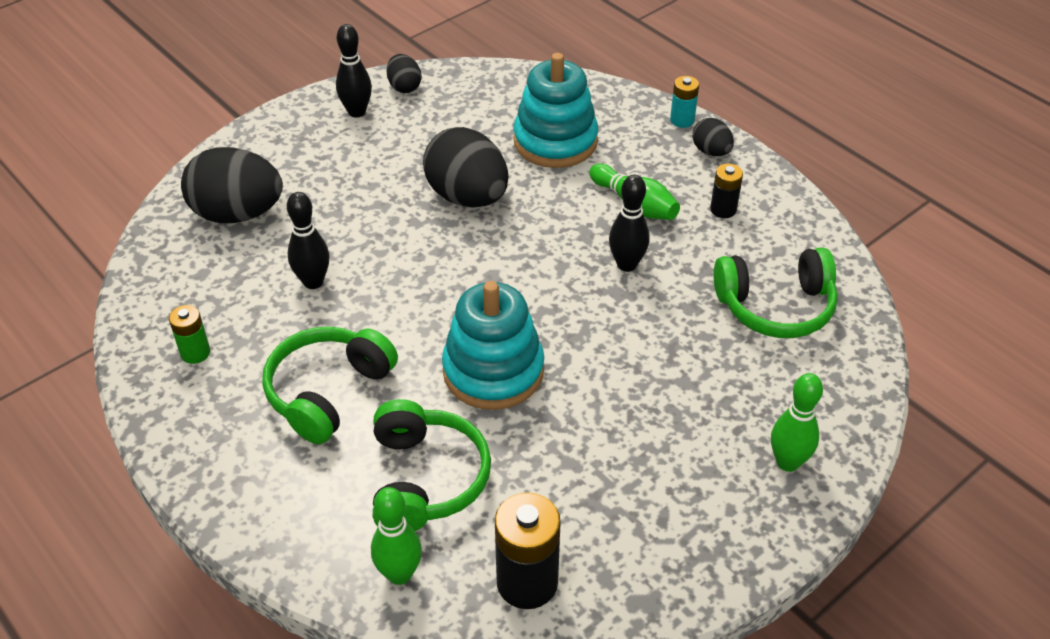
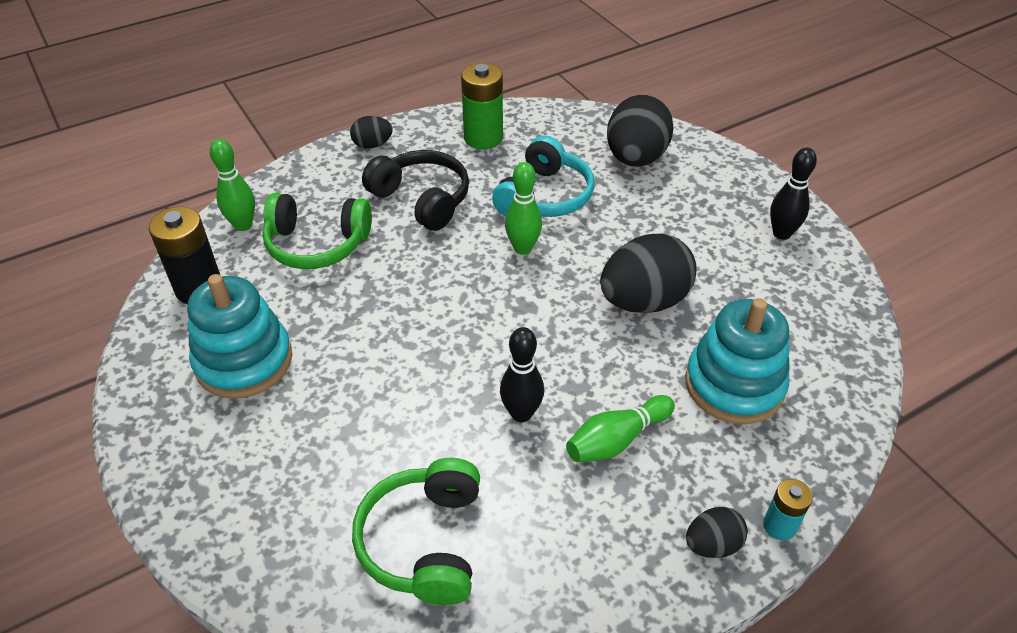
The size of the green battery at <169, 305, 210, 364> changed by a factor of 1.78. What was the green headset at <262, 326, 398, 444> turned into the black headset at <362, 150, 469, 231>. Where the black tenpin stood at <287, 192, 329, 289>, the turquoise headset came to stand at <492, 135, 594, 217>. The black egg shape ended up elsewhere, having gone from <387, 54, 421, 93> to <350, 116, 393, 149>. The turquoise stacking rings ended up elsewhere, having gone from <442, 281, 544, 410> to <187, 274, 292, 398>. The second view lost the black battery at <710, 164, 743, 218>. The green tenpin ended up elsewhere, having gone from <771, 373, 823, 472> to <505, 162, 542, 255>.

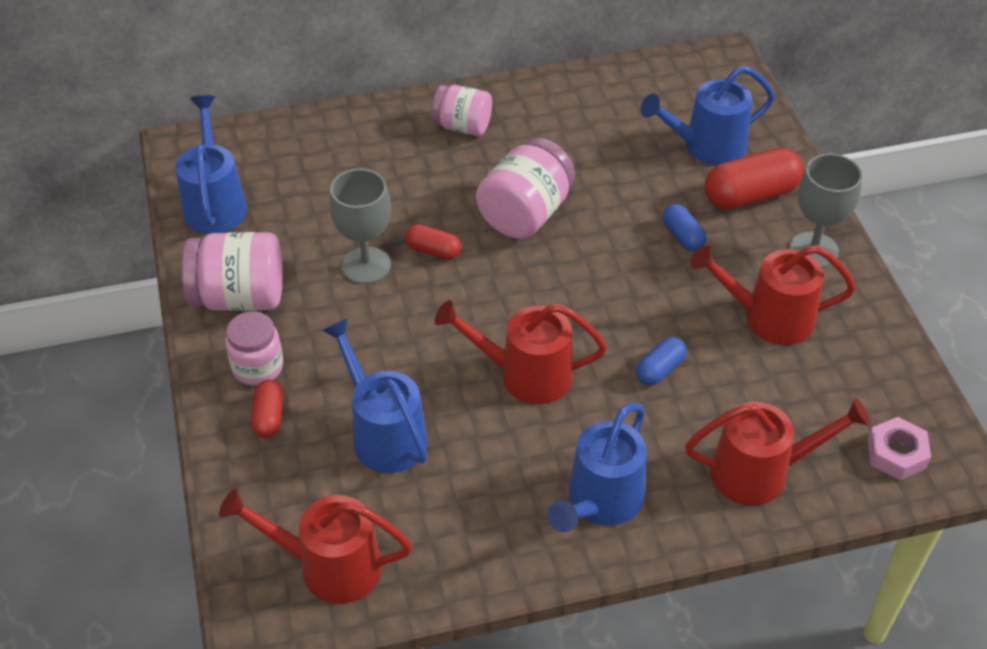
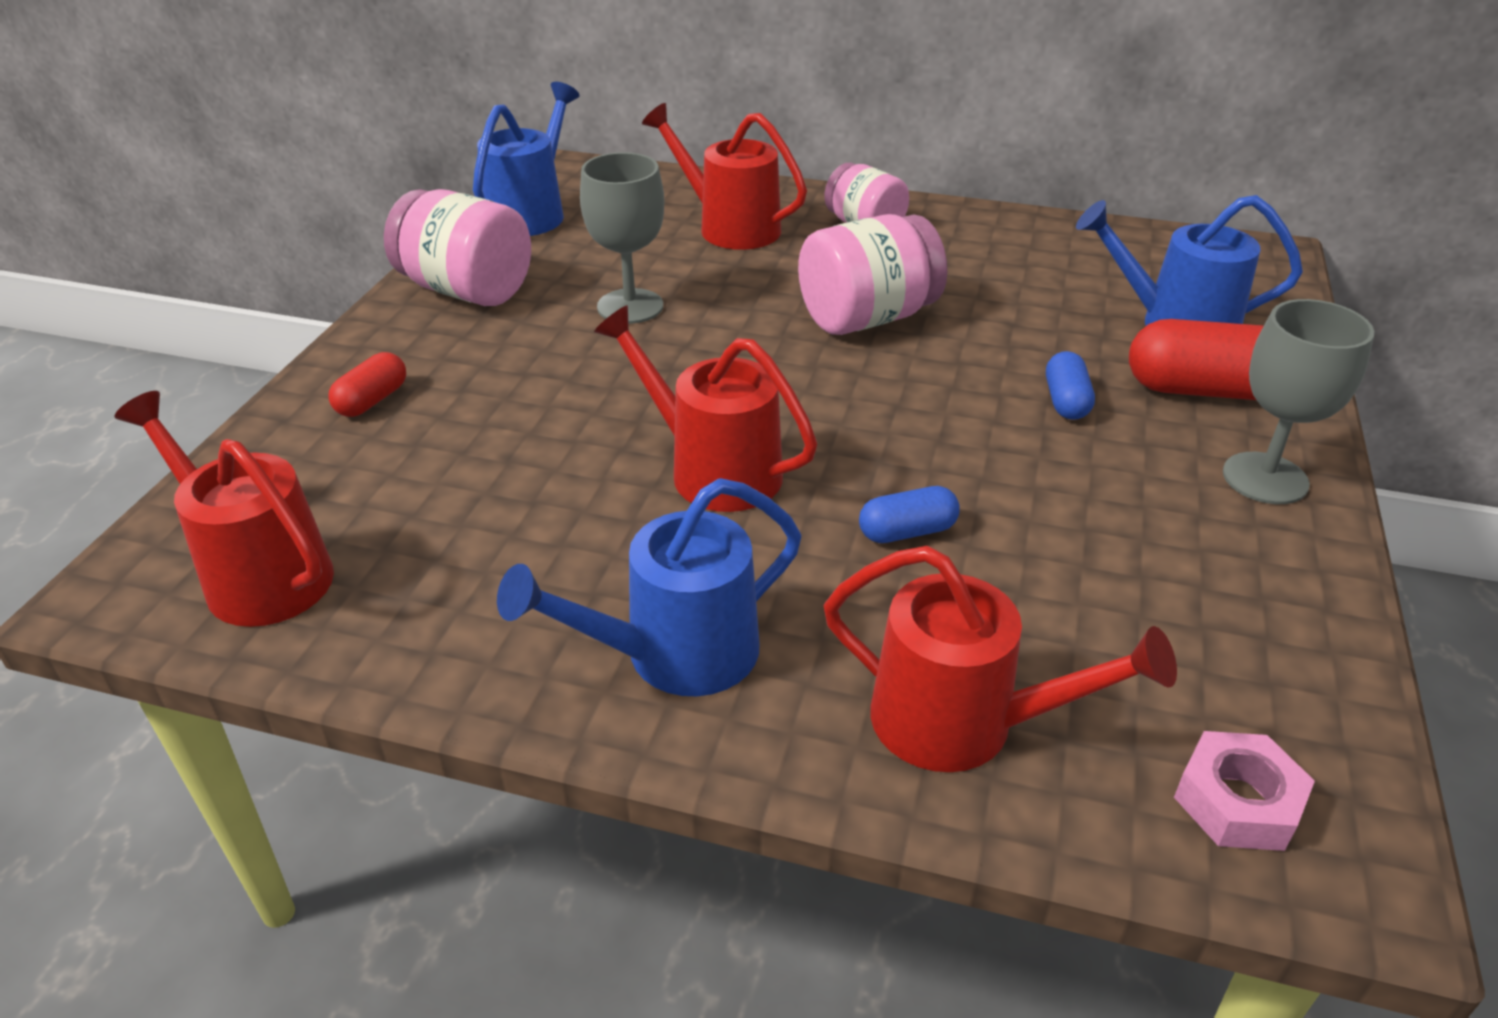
The second view lost the rose-pink jam jar at <225, 312, 283, 386>. The second view lost the royal blue sprinkling can at <321, 318, 427, 473>. The second view lost the scarlet pill shape at <405, 224, 461, 260>. The scarlet sprinkling can ended up elsewhere, having gone from <690, 245, 856, 345> to <642, 103, 807, 250>.

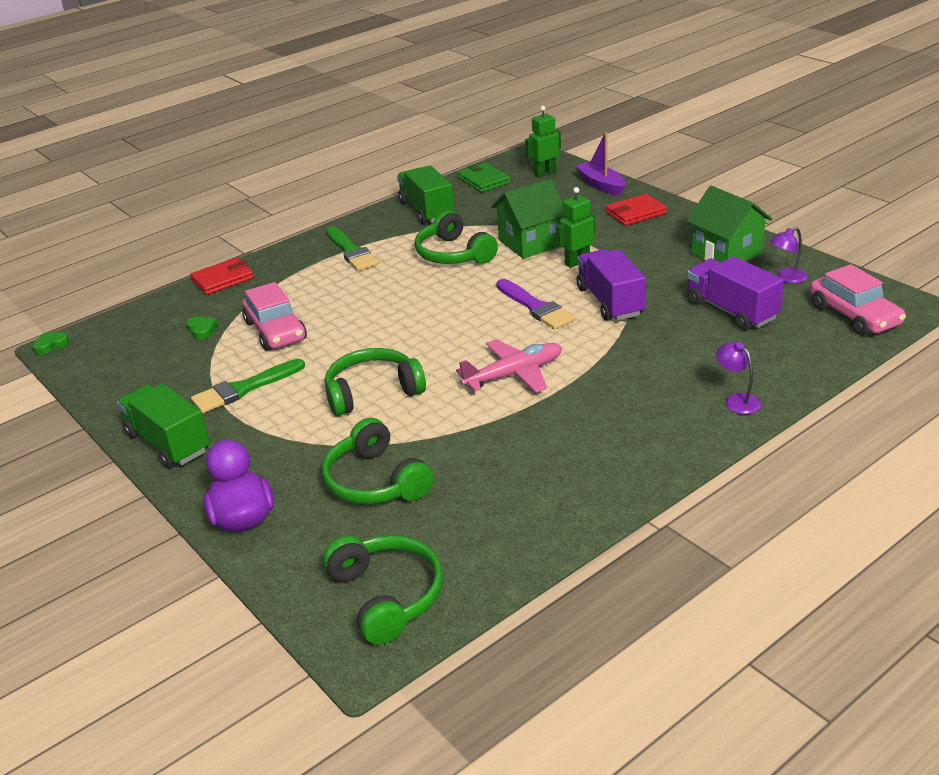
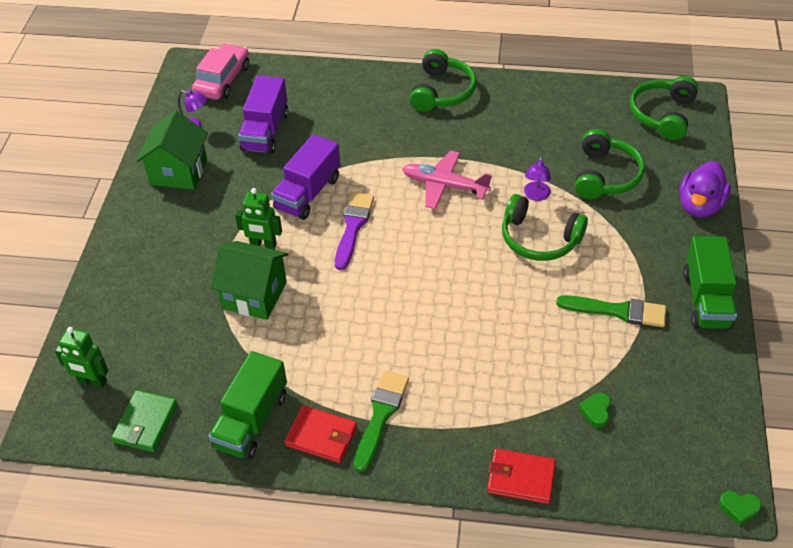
The second view lost the rose-pink car at <242, 282, 307, 351>. The green headset ended up elsewhere, having gone from <415, 210, 498, 264> to <410, 49, 477, 112>. The second view lost the royal purple boat at <575, 132, 625, 196>. The scarlet card wallet ended up elsewhere, having gone from <605, 194, 667, 226> to <284, 405, 357, 463>. The royal purple desk lamp ended up elsewhere, having gone from <716, 342, 761, 414> to <524, 156, 551, 201>.

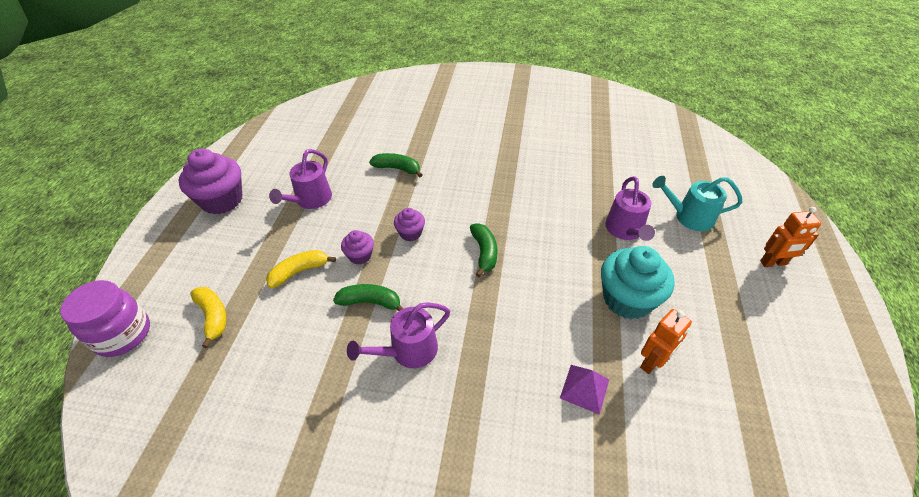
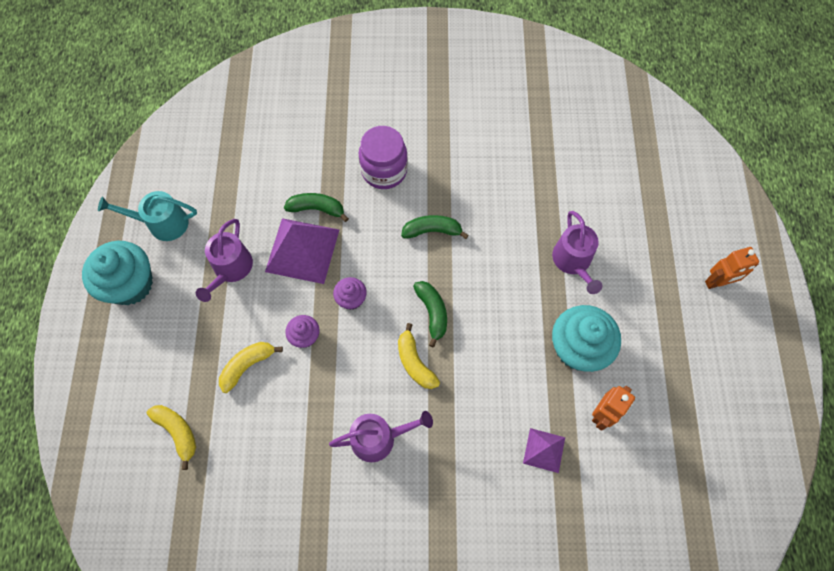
The royal purple jam jar ended up elsewhere, having gone from <60, 280, 150, 357> to <359, 126, 408, 189>. What was the royal purple cupcake at <178, 149, 242, 214> turned into the turquoise cupcake at <82, 241, 153, 305>. The green toy banana ended up elsewhere, having gone from <333, 284, 404, 311> to <401, 215, 469, 239>. The royal purple sprinkling can at <347, 302, 450, 368> ended up facing another way, 150 degrees counterclockwise from before. The turquoise sprinkling can ended up elsewhere, having gone from <652, 176, 743, 231> to <98, 191, 197, 241>. The second view gained the royal purple pyramid at <265, 218, 339, 284>. The second view gained the golden toy banana at <398, 323, 440, 389>.

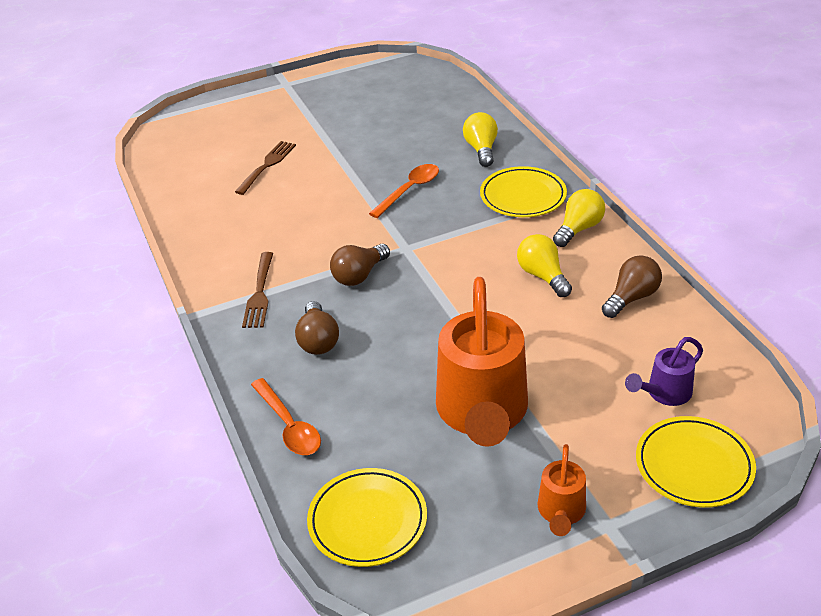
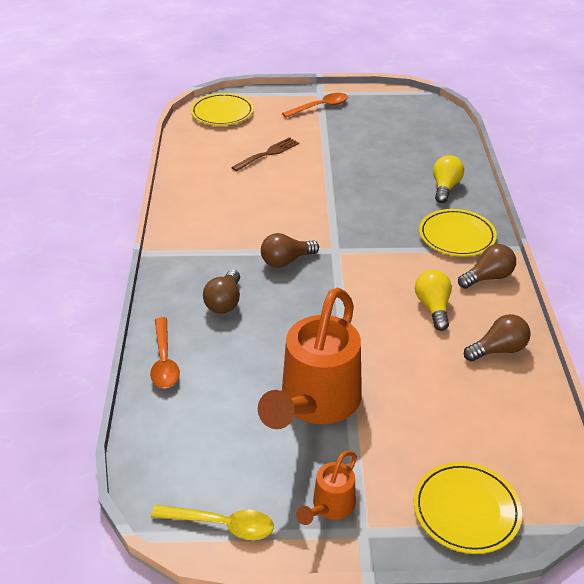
The second view lost the brown fork at <242, 252, 273, 328>. The golden dinner plate ended up elsewhere, having gone from <307, 468, 427, 567> to <191, 93, 254, 125>. The orange spoon ended up elsewhere, having gone from <369, 164, 439, 218> to <282, 93, 348, 118>. What was the golden light bulb at <553, 189, 605, 247> turned into the brown light bulb at <458, 244, 516, 289>. The second view lost the royal purple sprinkling can at <625, 337, 703, 406>. The second view gained the golden spoon at <151, 505, 274, 540>.

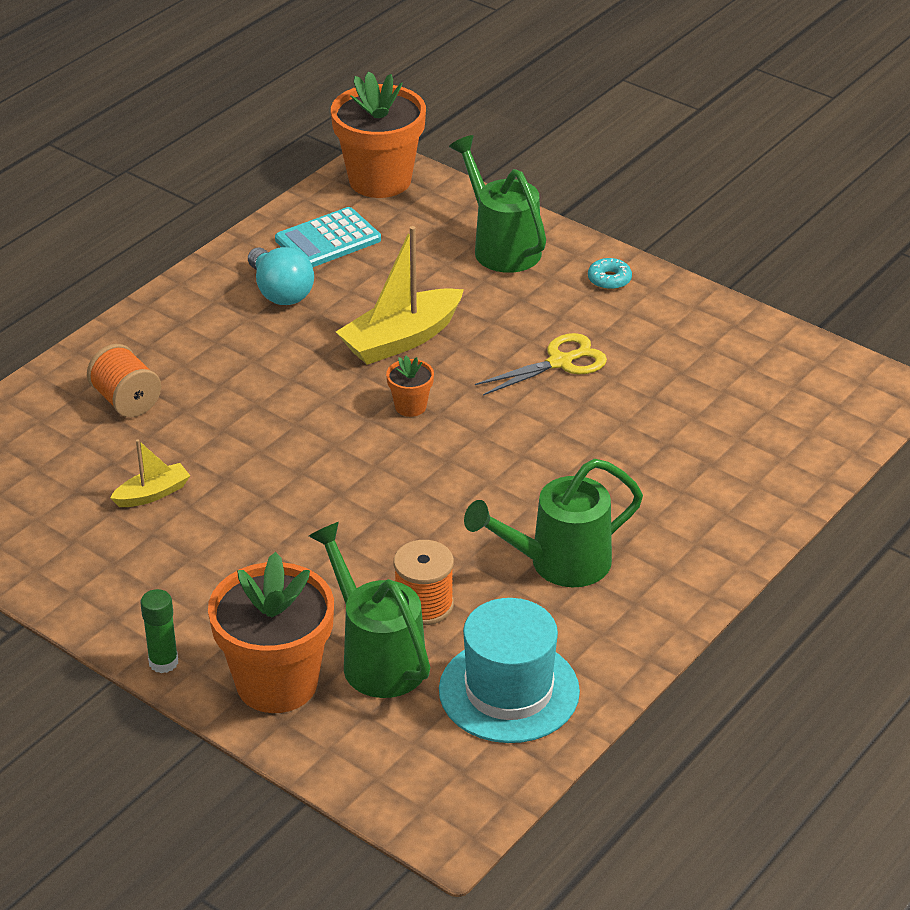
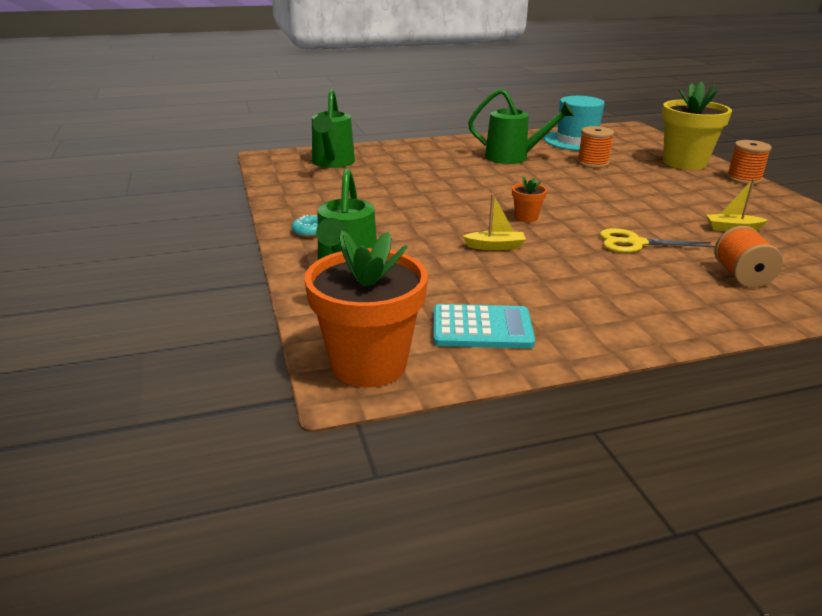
Where the green stick of glue stood at <140, 589, 178, 673>, the orange bobbin came to stand at <726, 140, 772, 185>. What was the orange plant pot at <208, 552, 334, 713> turned into the golden plant pot at <662, 81, 732, 170>. The second view lost the turquoise light bulb at <248, 247, 314, 305>. The green sprinkling can ended up elsewhere, having gone from <309, 522, 430, 698> to <312, 89, 355, 168>. The size of the golden boat at <336, 226, 464, 365> changed by a factor of 0.53. The golden pair of scissors ended up elsewhere, having gone from <475, 333, 607, 395> to <600, 228, 715, 253>.

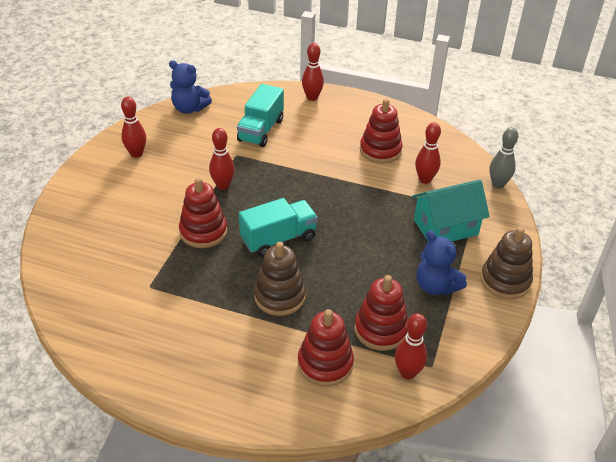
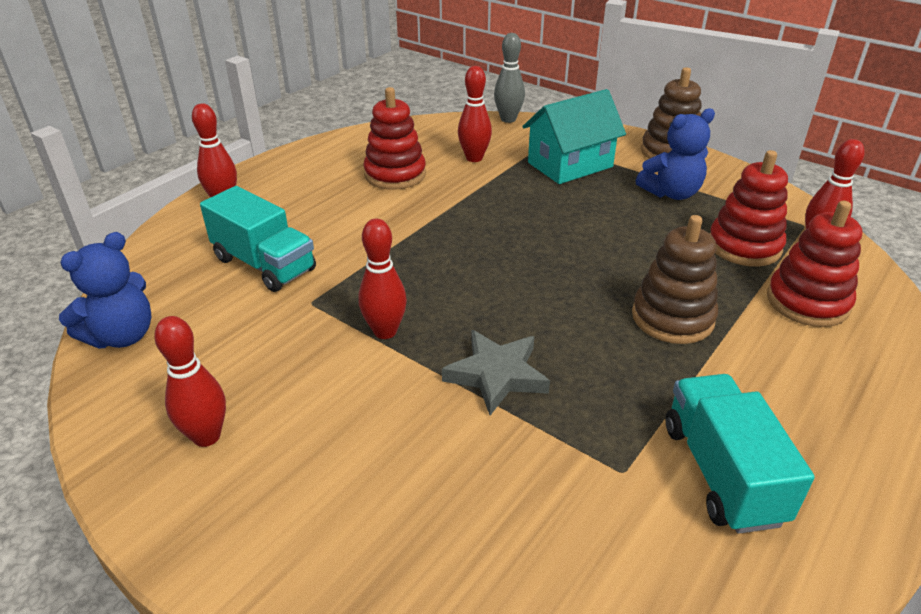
Where the scarlet stacking rings stood at <179, 177, 227, 248>, the ash-grey five-pointed star came to stand at <442, 330, 550, 415>. The turquoise toy truck ended up elsewhere, having gone from <239, 198, 318, 257> to <666, 374, 815, 534>. The turquoise cottage at <412, 179, 490, 242> ended up facing another way, 60 degrees clockwise from before.

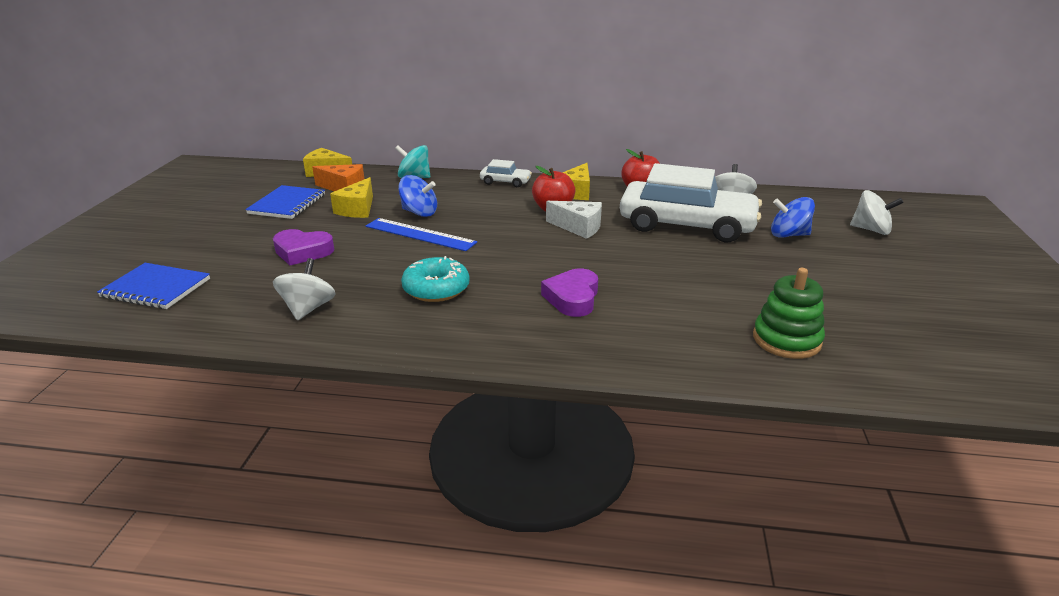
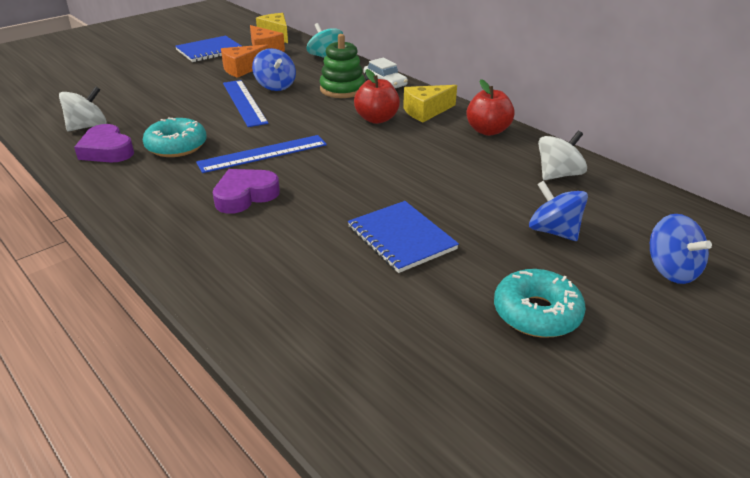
The royal blue notepad ended up elsewhere, having gone from <97, 263, 210, 309> to <348, 201, 459, 273>. The royal purple love heart ended up elsewhere, having gone from <273, 229, 334, 265> to <74, 124, 134, 163>. What was the golden piece of cheese at <330, 177, 373, 218> turned into the orange piece of cheese at <221, 44, 269, 78>. The second view lost the pure white piece of cheese at <546, 201, 602, 239>. The second view lost the pure white car at <620, 163, 762, 243>. The green stacking rings ended up elsewhere, having gone from <753, 268, 825, 359> to <320, 34, 365, 98>. What was the pure white spinning top at <850, 190, 904, 235> turned into the royal blue spinning top at <650, 214, 712, 284>. The second view gained the royal blue ruler at <196, 135, 327, 173>. The second view gained the turquoise glazed donut at <494, 269, 586, 338>.

